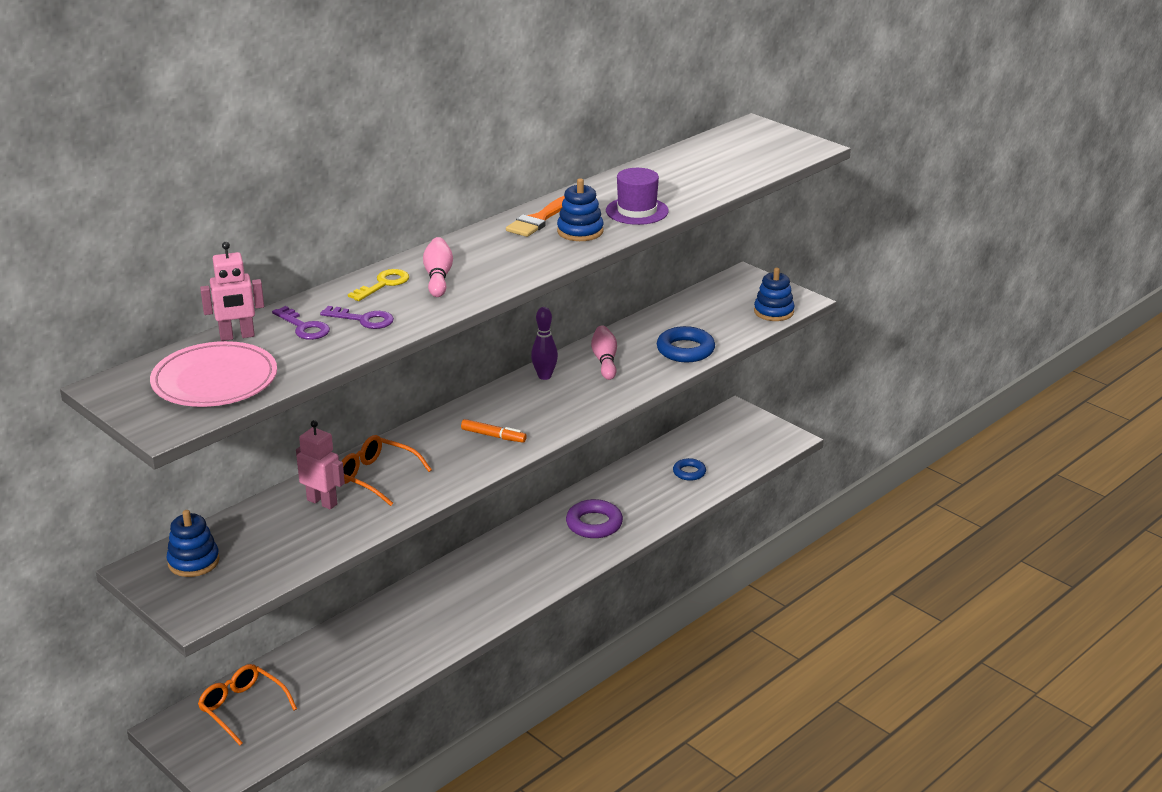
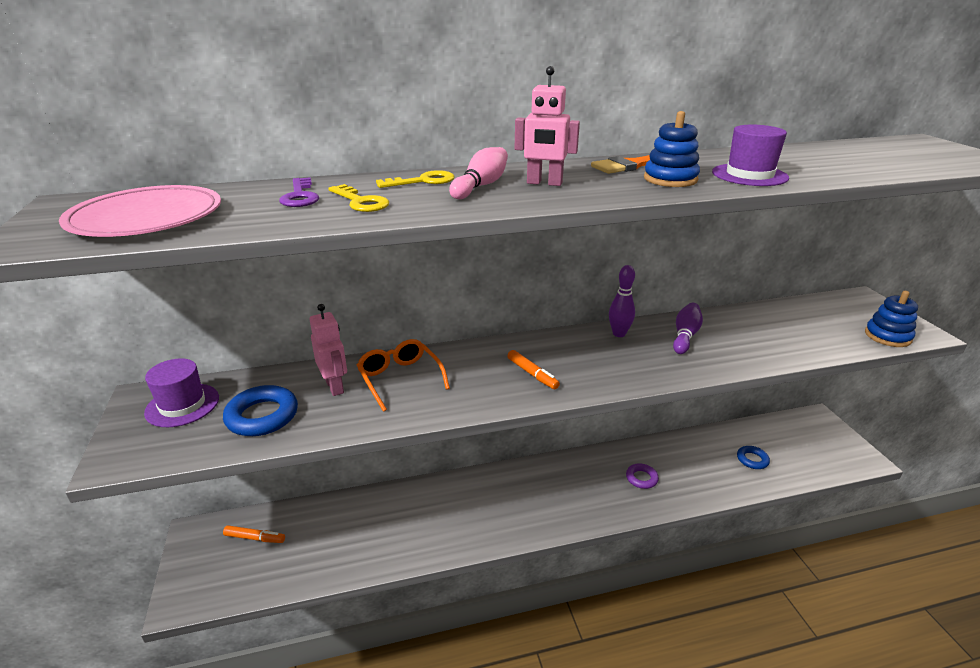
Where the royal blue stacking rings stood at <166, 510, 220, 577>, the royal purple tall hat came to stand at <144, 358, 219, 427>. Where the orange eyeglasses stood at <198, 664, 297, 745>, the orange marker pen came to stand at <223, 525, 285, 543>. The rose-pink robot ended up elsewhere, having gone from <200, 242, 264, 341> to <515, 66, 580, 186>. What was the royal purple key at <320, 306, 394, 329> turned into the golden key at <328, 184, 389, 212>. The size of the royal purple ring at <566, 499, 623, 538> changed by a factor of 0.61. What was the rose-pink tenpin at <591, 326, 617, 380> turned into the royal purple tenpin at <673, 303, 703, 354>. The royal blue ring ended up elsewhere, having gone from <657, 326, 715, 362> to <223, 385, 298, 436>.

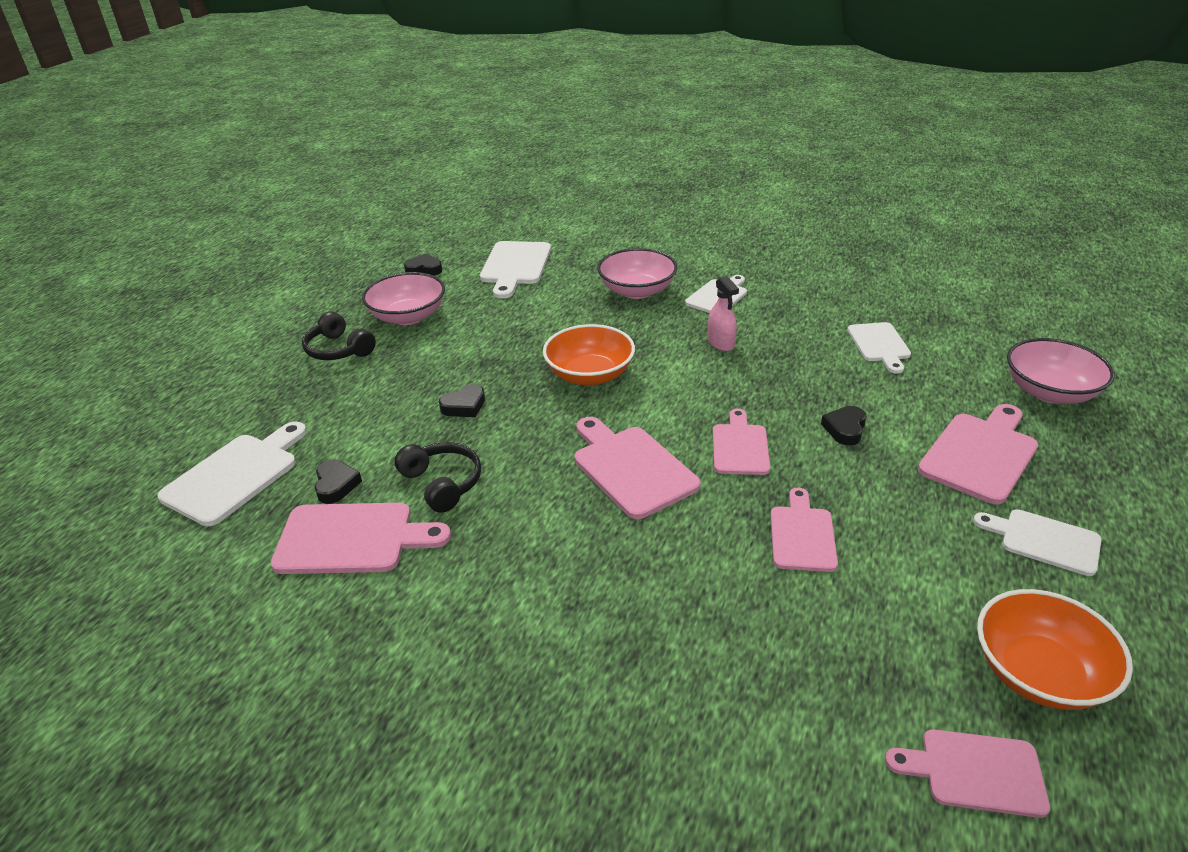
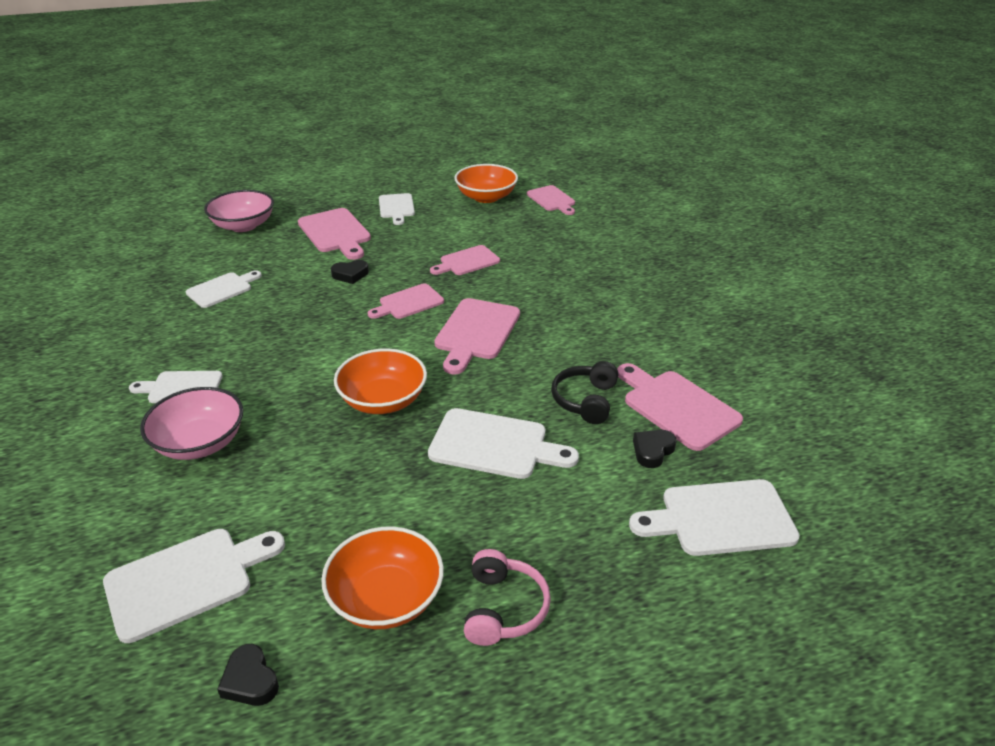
What was the black headset at <302, 311, 376, 360> turned into the rose-pink headset at <464, 549, 551, 646>. What was the rose-pink serving bowl at <362, 272, 445, 325> turned into the orange serving bowl at <321, 526, 444, 629>. Where the black love heart stood at <439, 384, 485, 417>, the pure white chopping board came to stand at <428, 408, 579, 479>. The second view lost the rose-pink spray bottle at <708, 276, 739, 351>. The rose-pink chopping board at <918, 404, 1038, 504> ended up facing another way, 120 degrees counterclockwise from before.

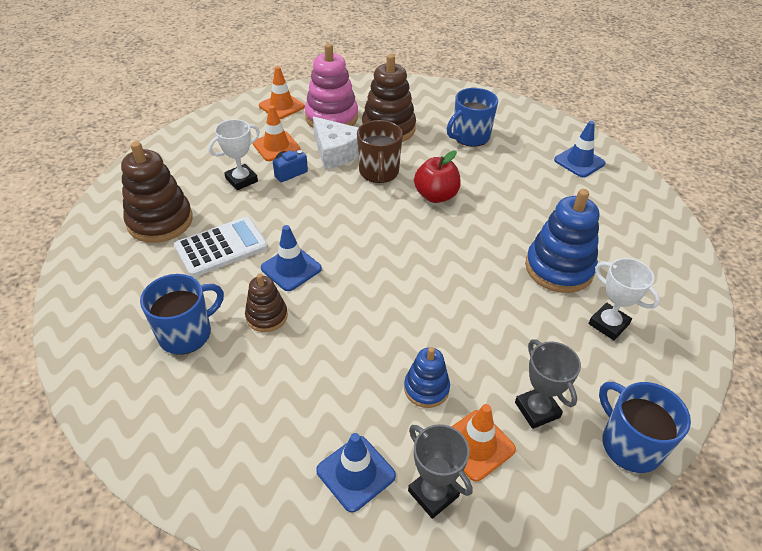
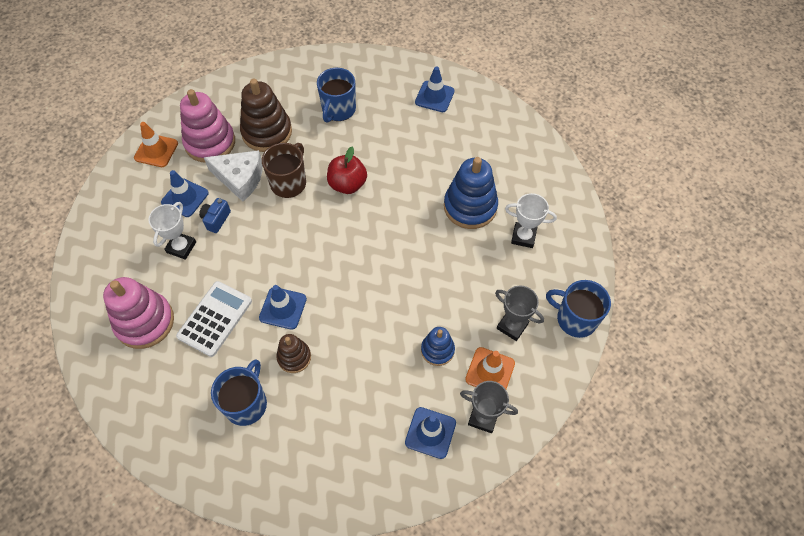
What was the brown stacking rings at <121, 141, 193, 243> turned into the rose-pink stacking rings at <103, 277, 174, 349>. What was the orange safety cone at <253, 105, 300, 161> turned into the royal blue safety cone at <161, 170, 209, 217>. The brown tea mug at <357, 120, 403, 183> ended up facing another way, 120 degrees counterclockwise from before.

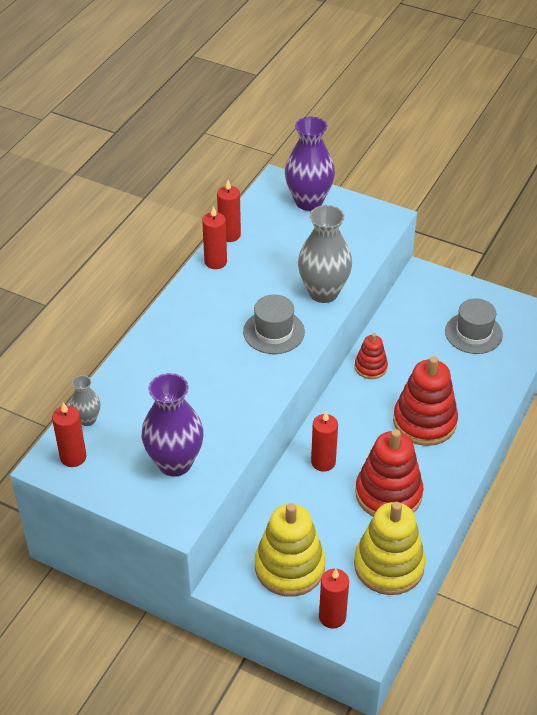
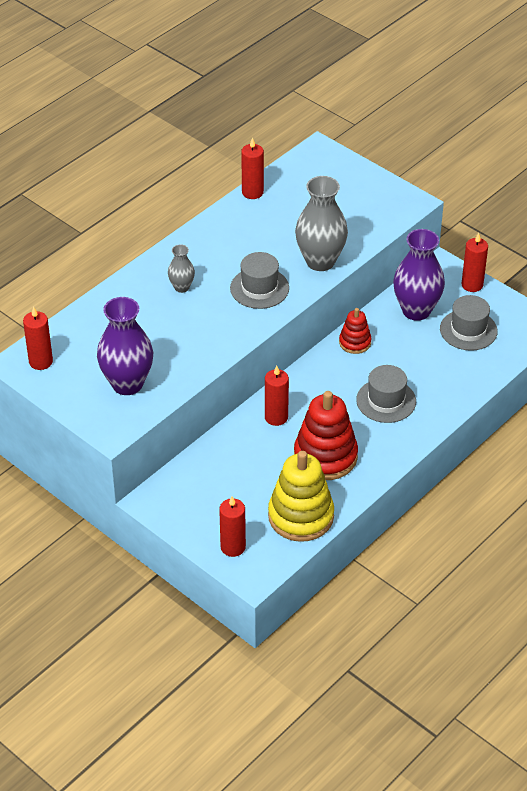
The ash-grey vase ended up elsewhere, having gone from <70, 375, 100, 426> to <168, 244, 195, 293>. The scarlet wax candle ended up elsewhere, having gone from <202, 206, 227, 269> to <462, 233, 488, 292>. The second view lost the golden stacking rings at <255, 503, 325, 597>. The royal purple vase ended up elsewhere, having gone from <285, 116, 335, 211> to <393, 229, 445, 321>. Where the scarlet stacking rings stood at <393, 356, 458, 446>, the ash-grey tall hat came to stand at <356, 365, 416, 423>.

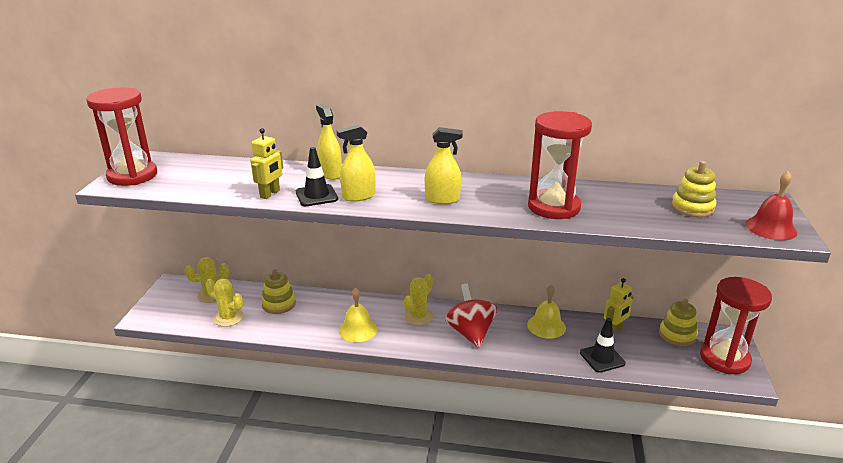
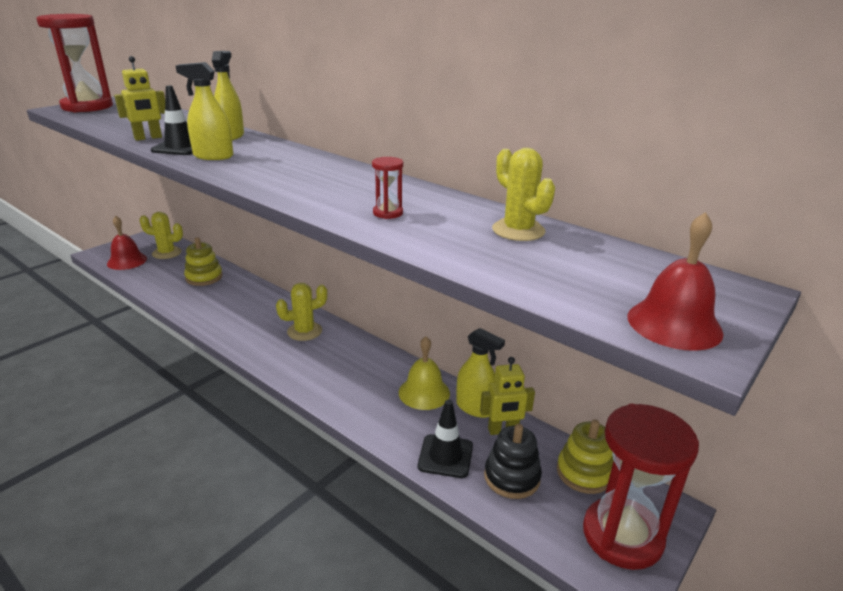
The golden prickly plant ended up elsewhere, having gone from <205, 279, 243, 327> to <492, 148, 555, 241>. The second view lost the golden school bell at <339, 288, 377, 342>. The golden spray bottle ended up elsewhere, having gone from <425, 127, 463, 204> to <456, 328, 505, 418>. The second view lost the scarlet spinning top at <445, 283, 497, 348>. The size of the scarlet sandglass at <528, 111, 592, 219> changed by a factor of 0.40. The second view lost the golden stacking rings at <671, 161, 716, 217>. The second view gained the scarlet school bell at <107, 216, 147, 270>. The second view gained the black stacking rings at <484, 424, 542, 499>.

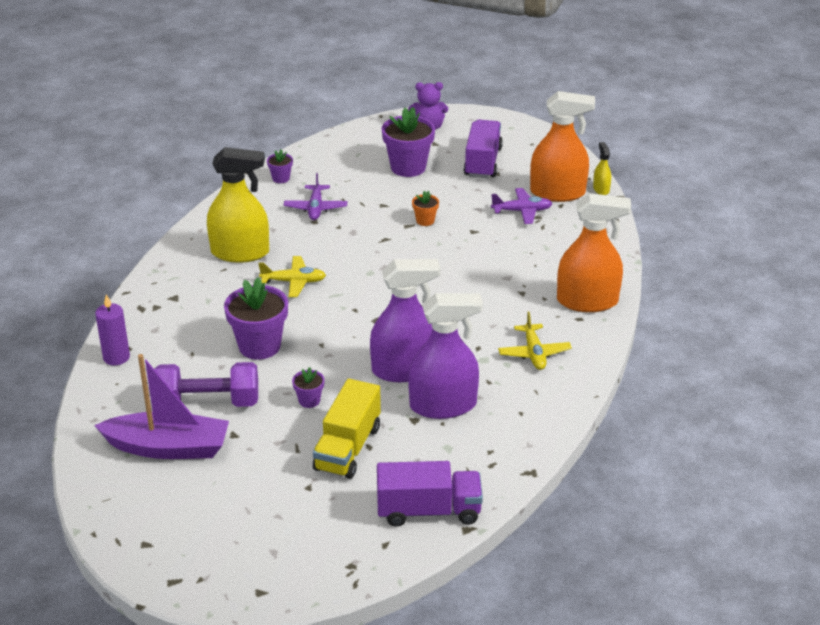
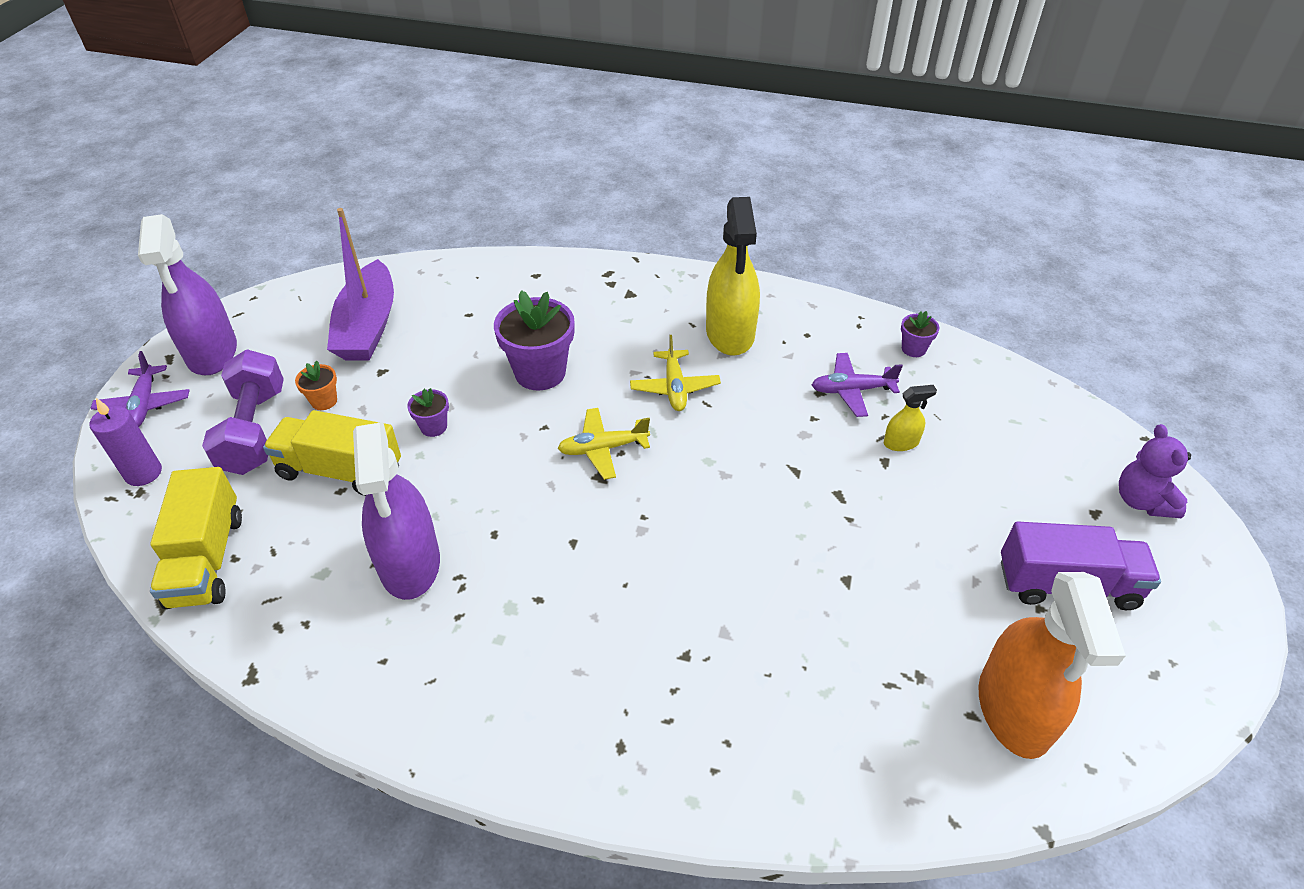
The royal purple wax candle ended up elsewhere, having gone from <95, 294, 130, 366> to <89, 398, 162, 486>. The royal purple free weight ended up elsewhere, having gone from <154, 362, 258, 407> to <202, 350, 284, 475>. The royal purple spray bottle ended up elsewhere, having gone from <370, 259, 440, 382> to <138, 214, 237, 375>. What was the royal purple toy truck at <377, 461, 483, 527> turned into the golden toy truck at <150, 467, 242, 609>. The second view lost the royal purple plant pot at <382, 107, 435, 177>. The orange plant pot ended up elsewhere, having gone from <412, 191, 439, 226> to <295, 361, 337, 410>. The royal purple plane ended up elsewhere, having gone from <491, 188, 553, 224> to <90, 351, 190, 427>. The golden plane ended up elsewhere, having gone from <498, 311, 572, 370> to <558, 408, 650, 480>. The second view lost the orange spray bottle at <557, 193, 631, 312>. The golden spray bottle ended up elsewhere, having gone from <593, 142, 611, 195> to <884, 385, 937, 451>.

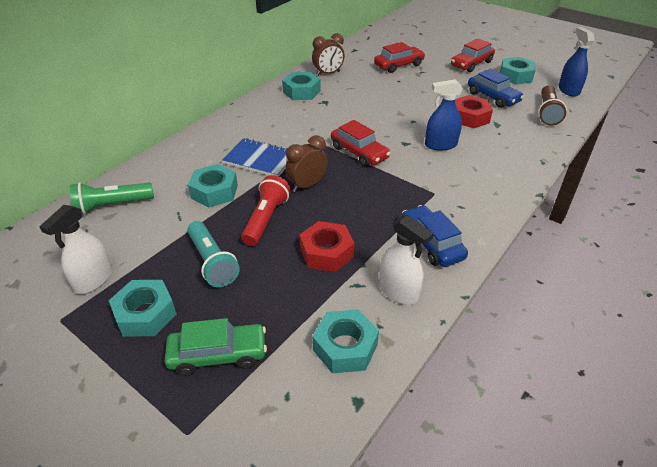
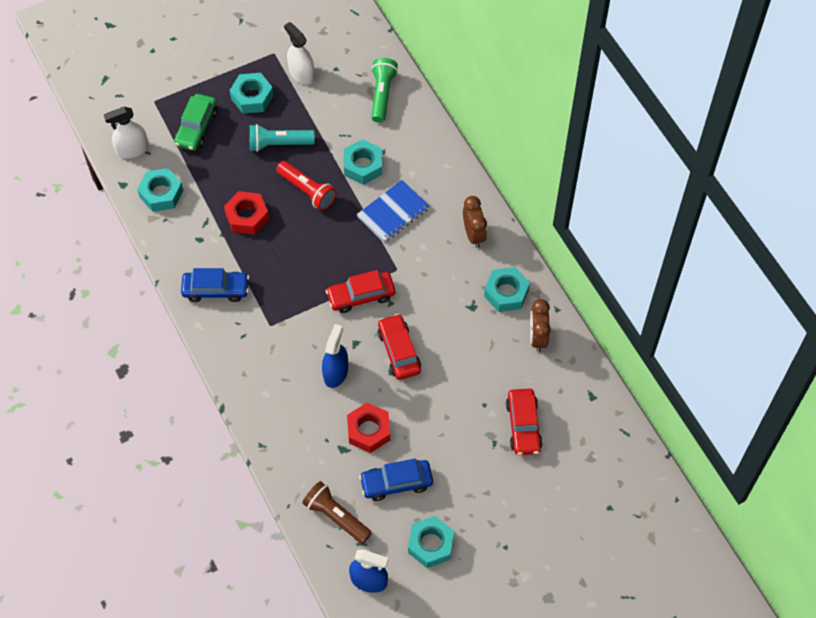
The brown clock ended up elsewhere, having gone from <285, 135, 328, 192> to <463, 196, 487, 248>. The pure white spray bottle ended up elsewhere, having gone from <379, 215, 434, 305> to <104, 107, 148, 158>. The scarlet car ended up elsewhere, having gone from <451, 38, 495, 72> to <378, 314, 421, 380>.

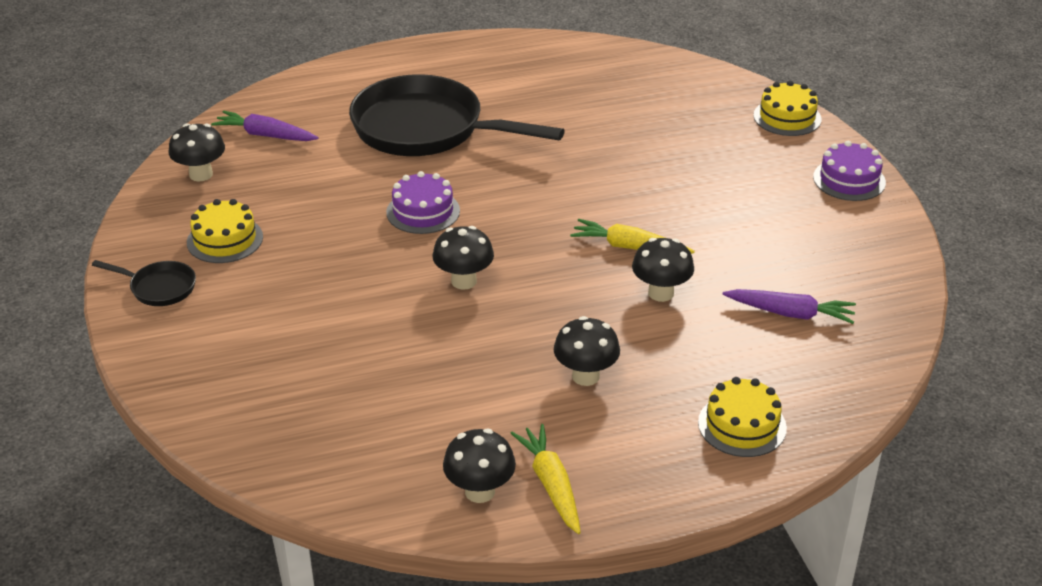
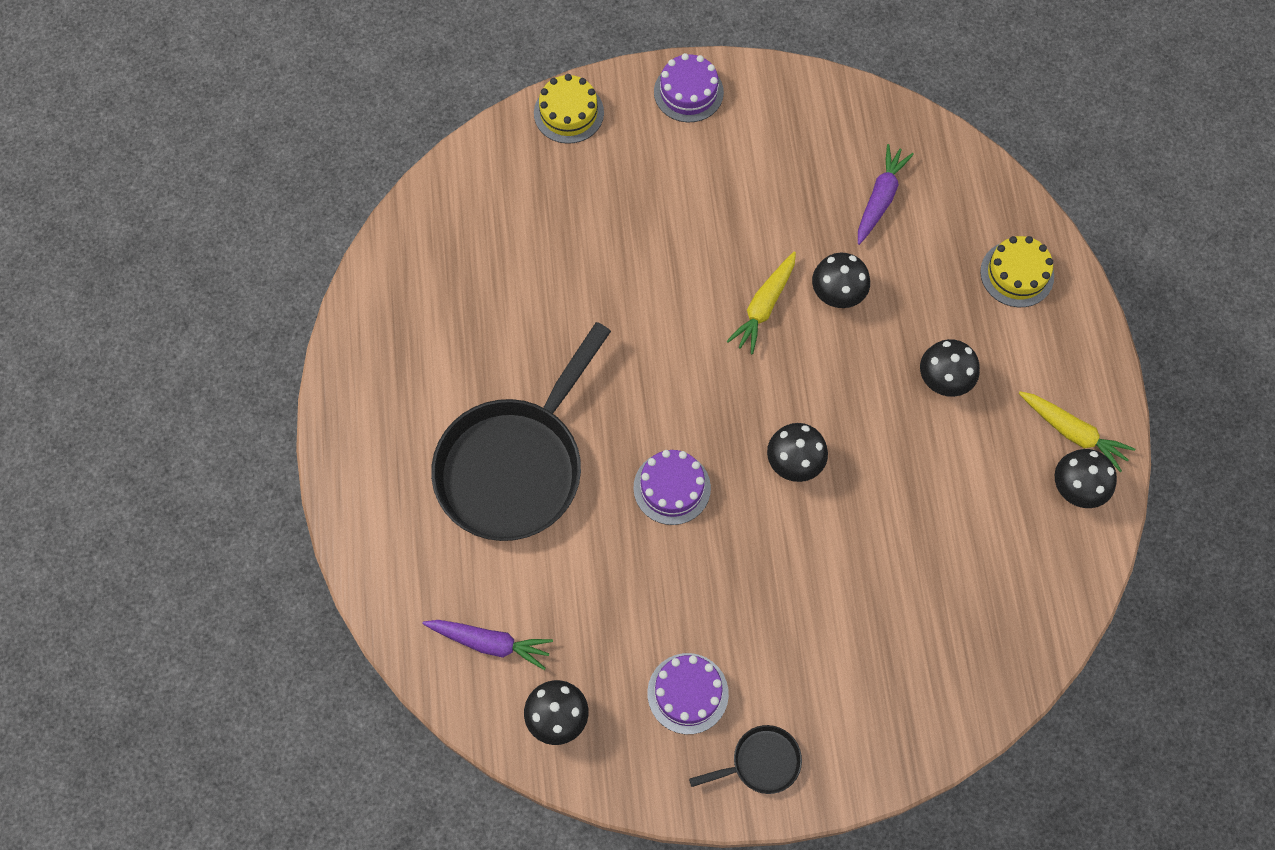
The black skillet at <92, 260, 196, 306> ended up facing another way, 45 degrees clockwise from before. What was the golden layer cake at <187, 199, 263, 263> turned into the royal purple layer cake at <647, 653, 729, 734>. The royal purple toy carrot at <211, 111, 318, 141> ended up facing another way, 105 degrees counterclockwise from before. The golden toy carrot at <511, 424, 581, 534> ended up facing another way, 135 degrees counterclockwise from before.

